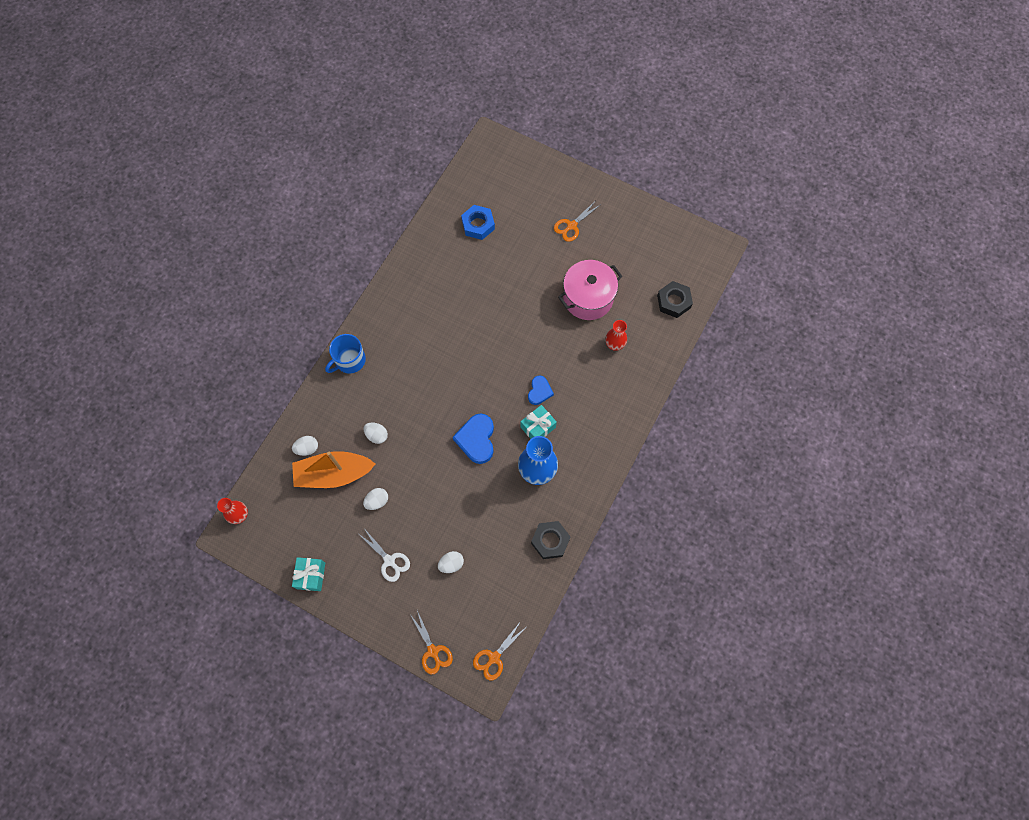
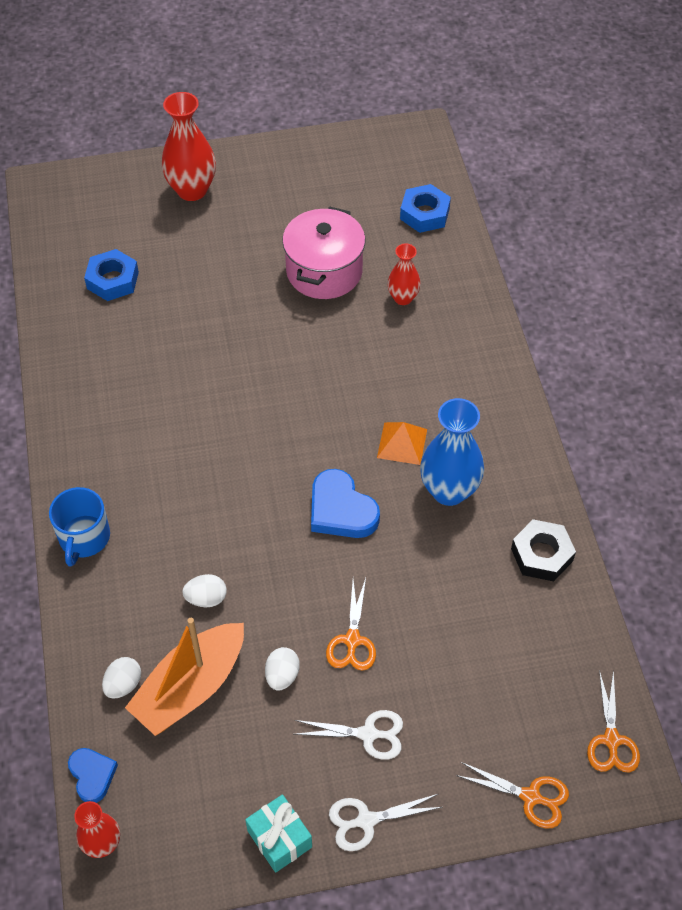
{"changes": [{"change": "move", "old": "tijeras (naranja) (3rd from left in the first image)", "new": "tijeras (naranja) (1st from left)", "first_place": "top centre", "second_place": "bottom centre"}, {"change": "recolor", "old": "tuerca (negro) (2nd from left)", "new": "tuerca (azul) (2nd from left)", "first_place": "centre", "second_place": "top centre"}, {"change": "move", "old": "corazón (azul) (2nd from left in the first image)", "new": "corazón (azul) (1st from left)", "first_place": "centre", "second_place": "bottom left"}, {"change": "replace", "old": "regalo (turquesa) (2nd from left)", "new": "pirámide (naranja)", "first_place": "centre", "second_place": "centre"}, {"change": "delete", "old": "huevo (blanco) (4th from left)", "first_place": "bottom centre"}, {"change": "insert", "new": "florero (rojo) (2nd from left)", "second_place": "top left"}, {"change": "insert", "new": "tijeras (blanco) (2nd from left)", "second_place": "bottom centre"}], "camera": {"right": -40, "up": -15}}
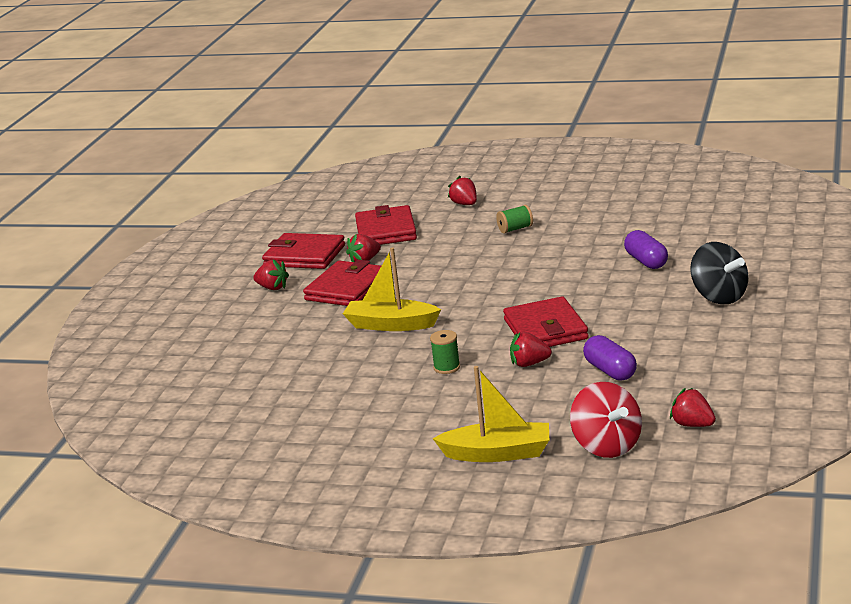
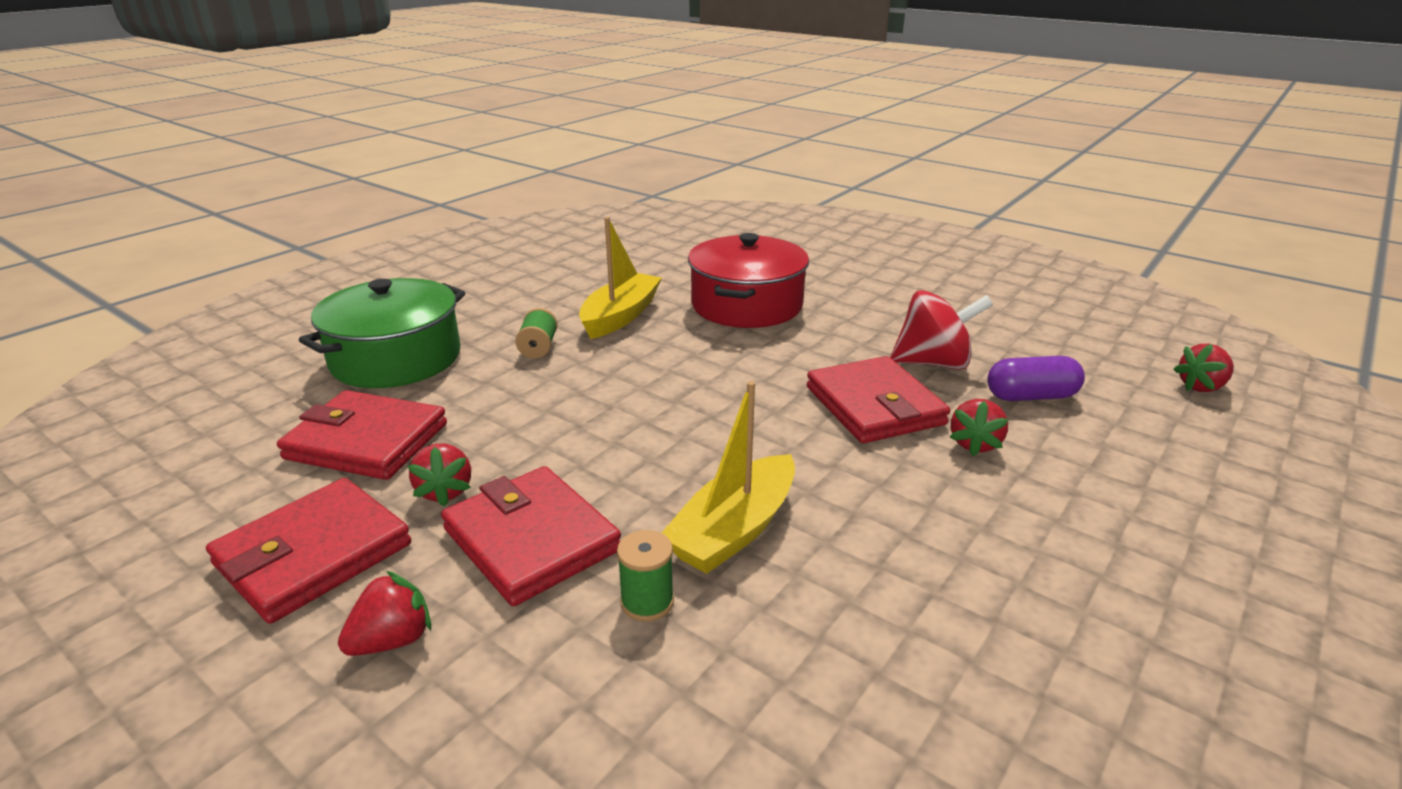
{"changes": [{"change": "replace", "old": "fresa (rojo) (3rd from left)", "new": "olla (verde)", "first_place": "top centre", "second_place": "middle left"}, {"change": "replace", "old": "cápsula (morado) (2nd from left)", "new": "olla (rojo)", "first_place": "middle right", "second_place": "centre"}, {"change": "delete", "old": "peonza (negro)", "first_place": "middle right"}, {"change": "rotate", "old": "cartera (rojo) (4th from left)", "first_place": "centre", "second_place": "centre", "degrees": 60}, {"change": "move", "old": "carrete (verde) (1st from left in the first image)", "new": "carrete (verde) (2nd from left)", "first_place": "centre", "second_place": "bottom centre"}, {"change": "move", "old": "barco (amarillo) (2nd from left in the first image)", "new": "barco (amarillo) (1st from left)", "first_place": "bottom centre", "second_place": "centre"}, {"change": "move", "old": "peonza (rojo)", "first_place": "bottom right", "second_place": "middle right"}], "camera": {"right": -70, "up": 5}}
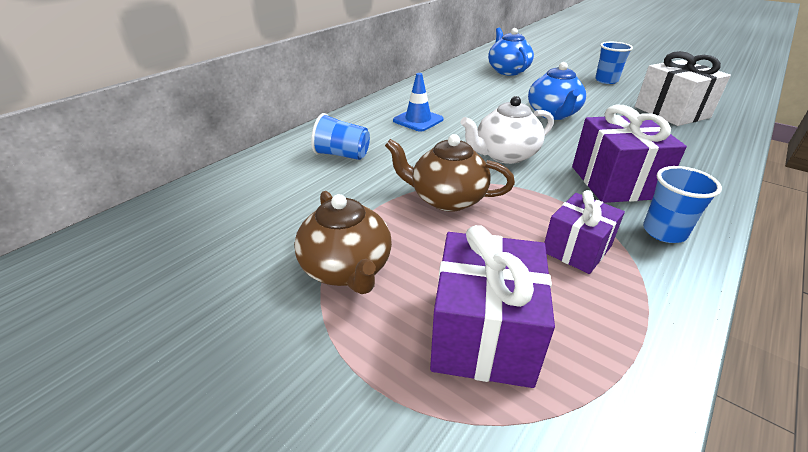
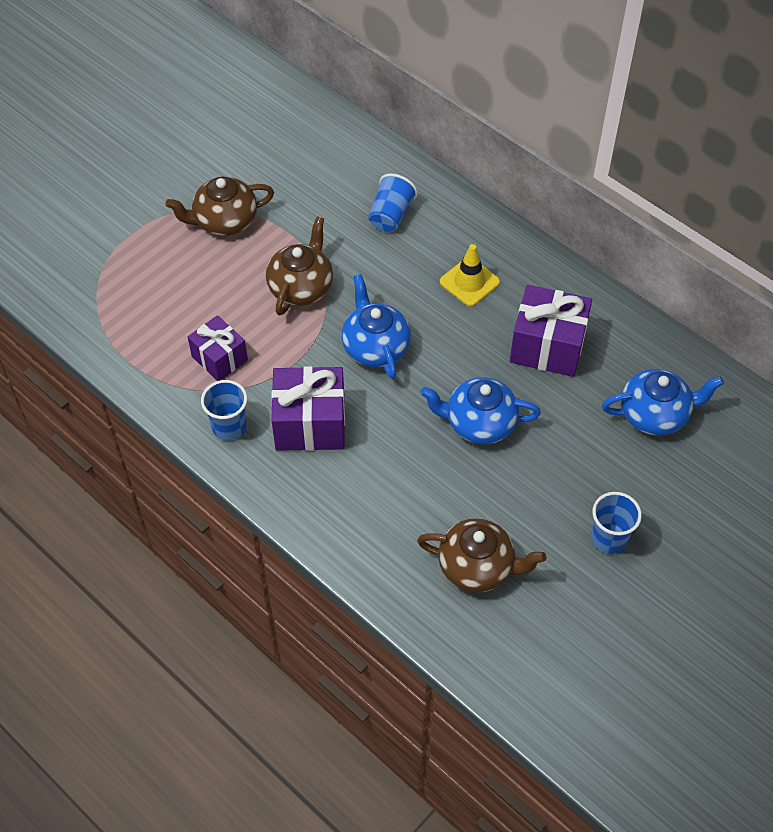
{"changes": [{"change": "replace", "old": "regalo (blanco)", "new": "tetera (marrón) (3rd from left)", "first_place": "top right", "second_place": "bottom centre"}, {"change": "recolor", "old": "cono de tráfico (azul)", "new": "cono de tráfico (amarillo)", "first_place": "top centre", "second_place": "top centre"}, {"change": "recolor", "old": "tetera (blanco)", "new": "tetera (azul) (1st from left)", "first_place": "top centre", "second_place": "centre"}, {"change": "move", "old": "regalo (morado) (1st from left in the first image)", "new": "regalo (morado) (3rd from left)", "first_place": "bottom centre", "second_place": "middle right"}], "camera": {"right": 95, "up": 20}}
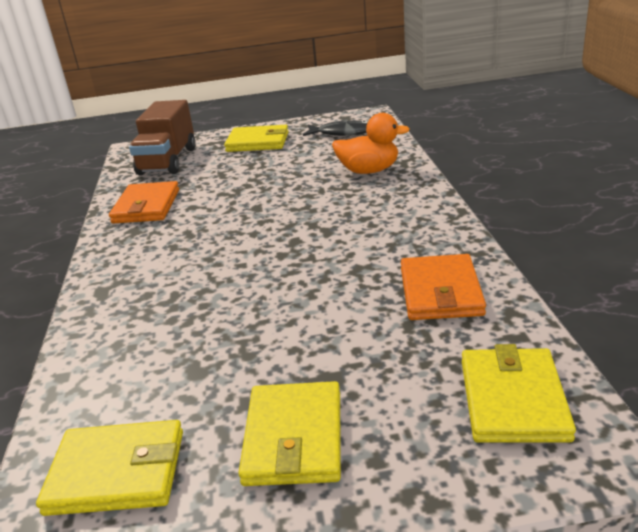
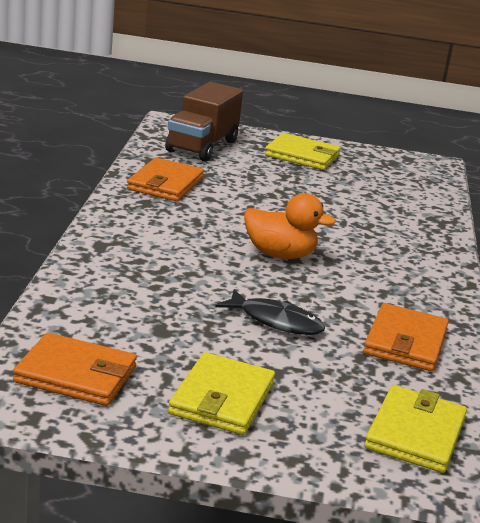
{"changes": [{"change": "move", "old": "pato (naranja)", "first_place": "top centre", "second_place": "centre"}, {"change": "move", "old": "pez (negro)", "first_place": "top centre", "second_place": "centre"}, {"change": "recolor", "old": "cartera (amarillo) (1st from left)", "new": "cartera (naranja) (1st from left)", "first_place": "bottom left", "second_place": "bottom left"}], "camera": {"right": 10, "up": -5}}
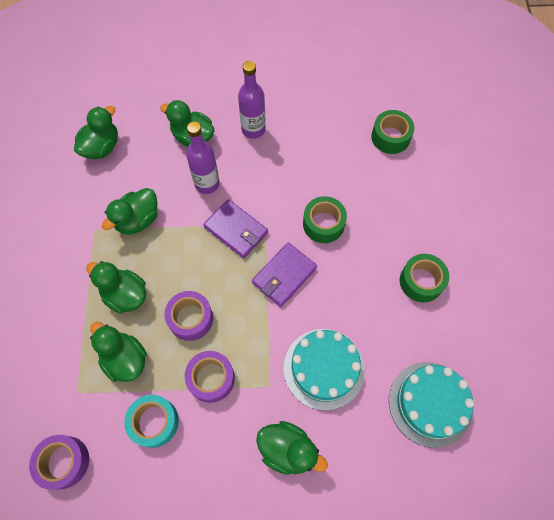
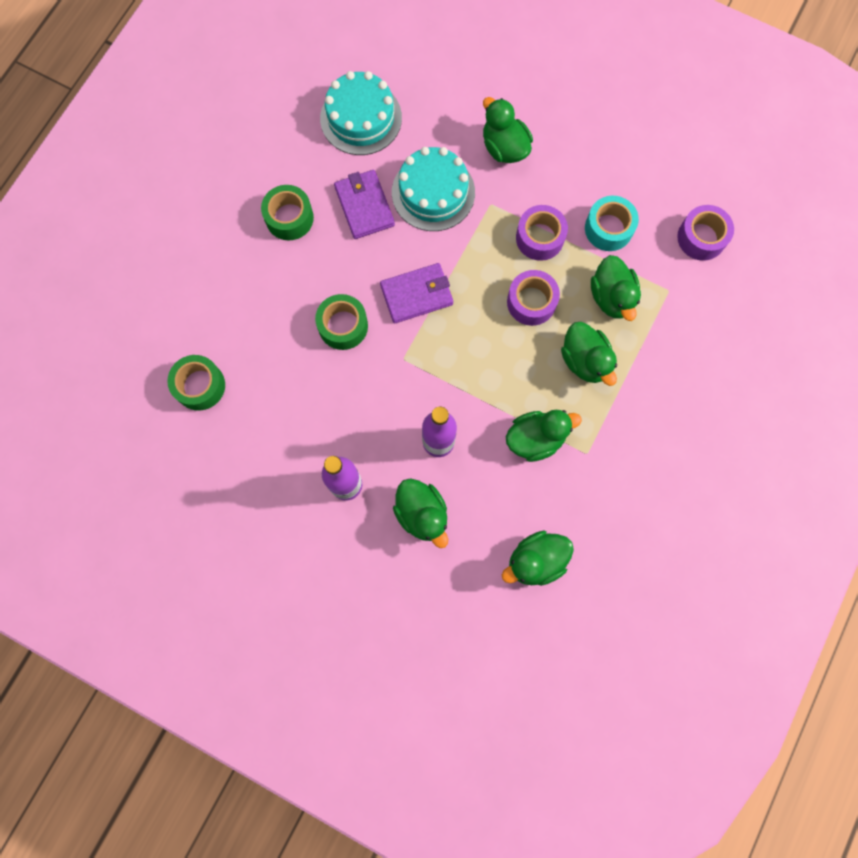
{"changes": [{"change": "move", "old": "cartera (morado) (1st from left)", "first_place": "centre", "second_place": "top centre"}], "camera": {"right": -150, "up": 10}}
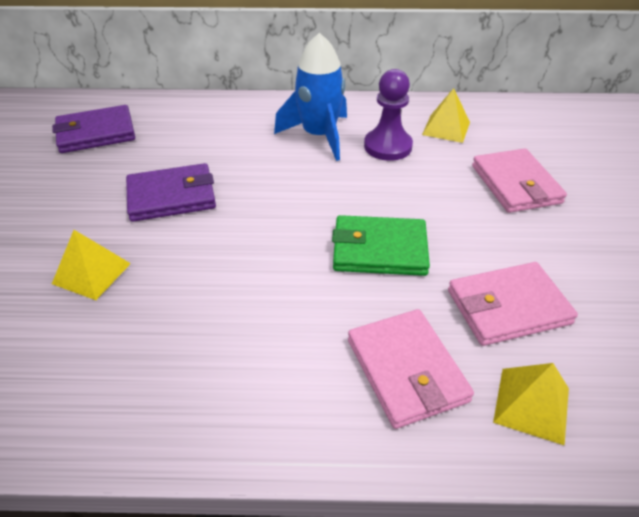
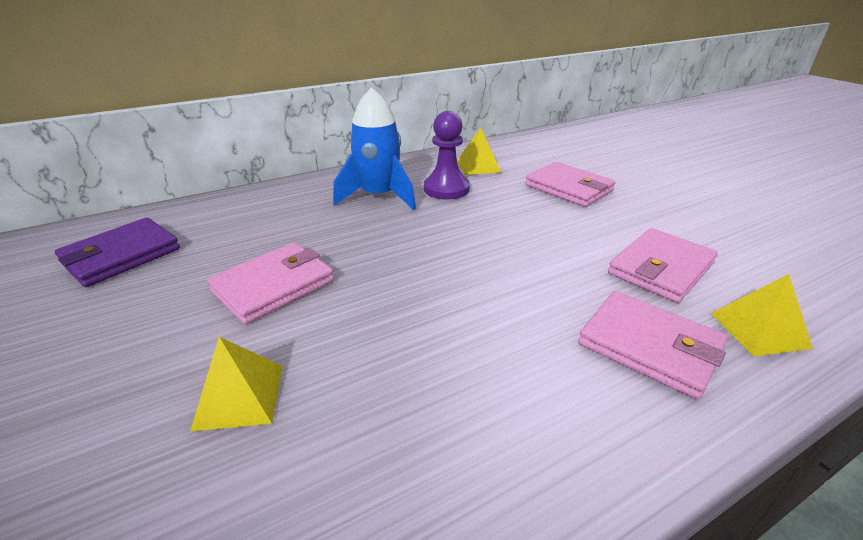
{"changes": [{"change": "recolor", "old": "cartera (morado) (2nd from left)", "new": "cartera (rosa) (1st from left)", "first_place": "middle left", "second_place": "middle left"}, {"change": "delete", "old": "cartera (verde)", "first_place": "centre"}], "camera": {"right": -30, "up": -10}}
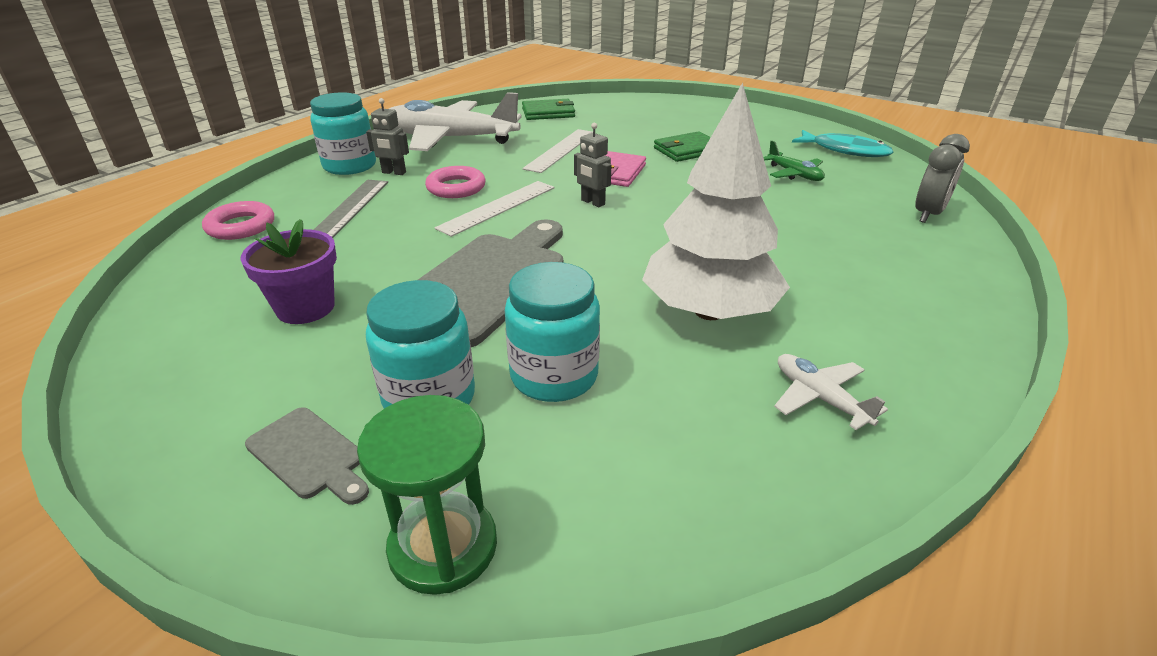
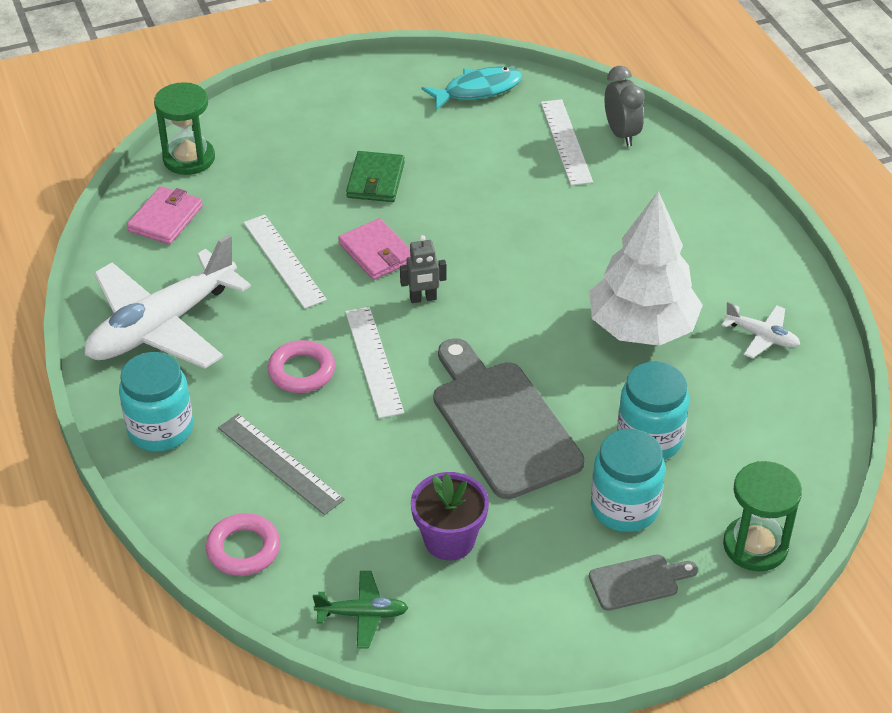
{"changes": [{"change": "delete", "old": "robot (gris) (1st from left)", "first_place": "top centre"}, {"change": "recolor", "old": "cartera (verde) (1st from left)", "new": "cartera (rosa) (1st from left)", "first_place": "top centre", "second_place": "top left"}, {"change": "move", "old": "avión (verde)", "first_place": "top right", "second_place": "bottom centre"}, {"change": "rotate", "old": "avión (blanco) (2nd from left)", "first_place": "middle right", "second_place": "middle right", "degrees": -150}, {"change": "insert", "new": "reloj de arena (verde) (1st from left)", "second_place": "top left"}, {"change": "insert", "new": "regla (blanco) (3rd from left)", "second_place": "top centre"}], "camera": {"right": -55, "up": 10}}
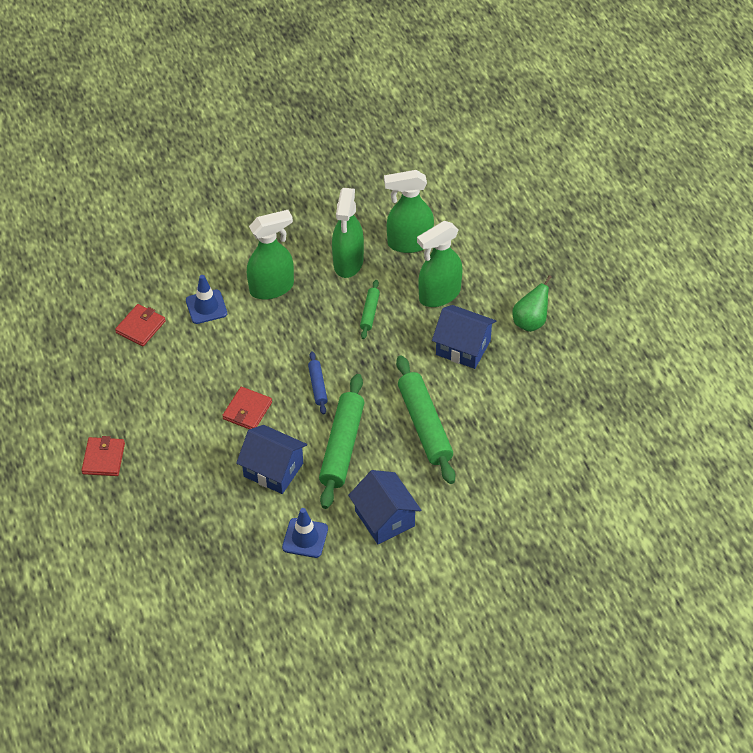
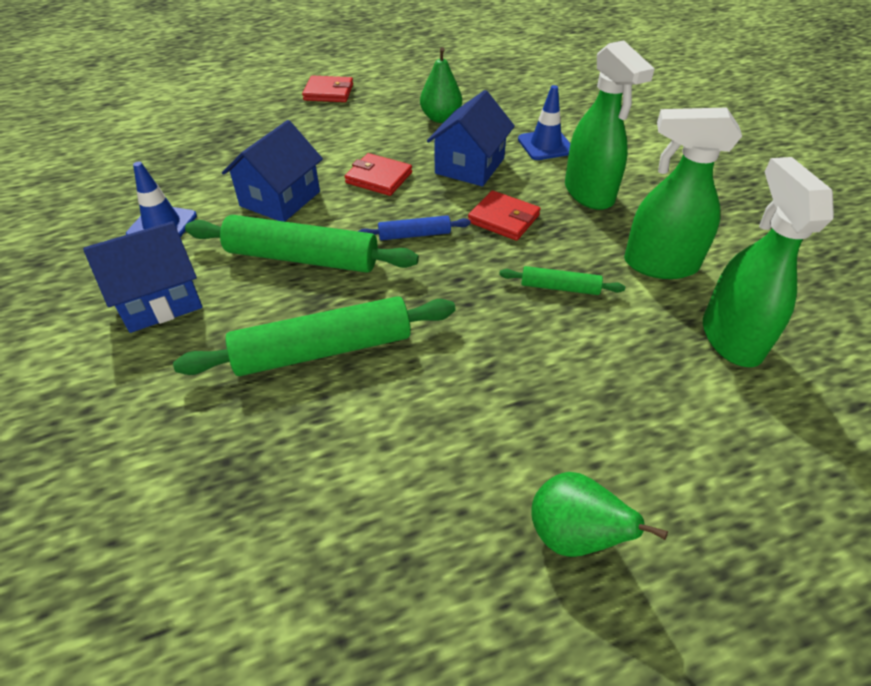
{"changes": [{"change": "delete", "old": "pulverizador (verde) (4th from left)", "first_place": "centre"}, {"change": "move", "old": "cartera (rojo) (2nd from left in the first image)", "new": "cartera (rojo) (3rd from left)", "first_place": "middle left", "second_place": "top centre"}, {"change": "move", "old": "casa (azul) (3rd from left)", "first_place": "centre", "second_place": "top centre"}, {"change": "insert", "new": "pera (verde) (1st from left)", "second_place": "top centre"}], "camera": {"right": 90, "up": -5}}
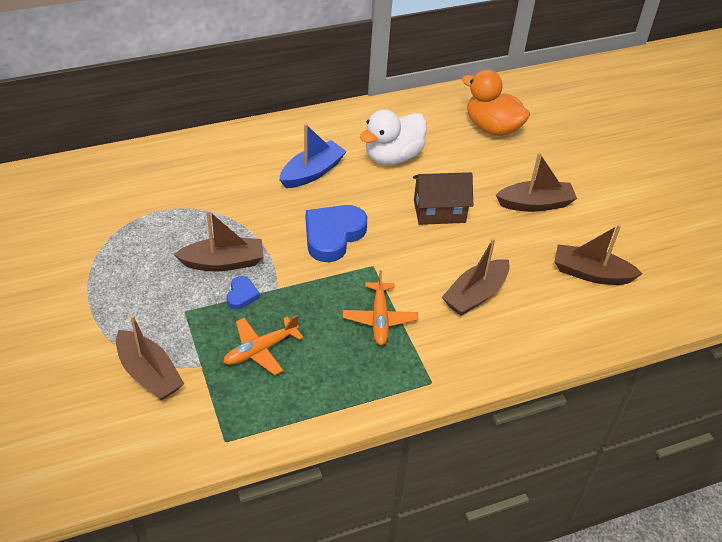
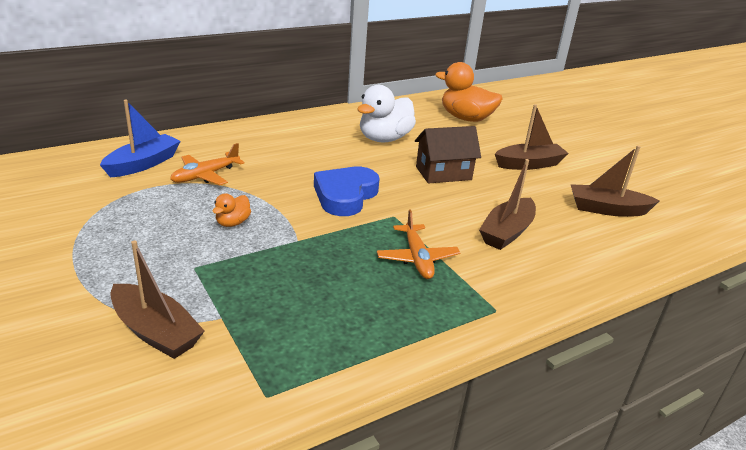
{"changes": [{"change": "move", "old": "barco (azul)", "first_place": "top centre", "second_place": "top left"}, {"change": "replace", "old": "barco (marrón) (2nd from left)", "new": "pato (naranja) (1st from left)", "first_place": "middle left", "second_place": "middle left"}, {"change": "delete", "old": "corazón (azul) (1st from left)", "first_place": "centre"}, {"change": "move", "old": "avión (naranja) (1st from left)", "first_place": "centre", "second_place": "middle left"}], "camera": {"right": -10, "up": -15}}
